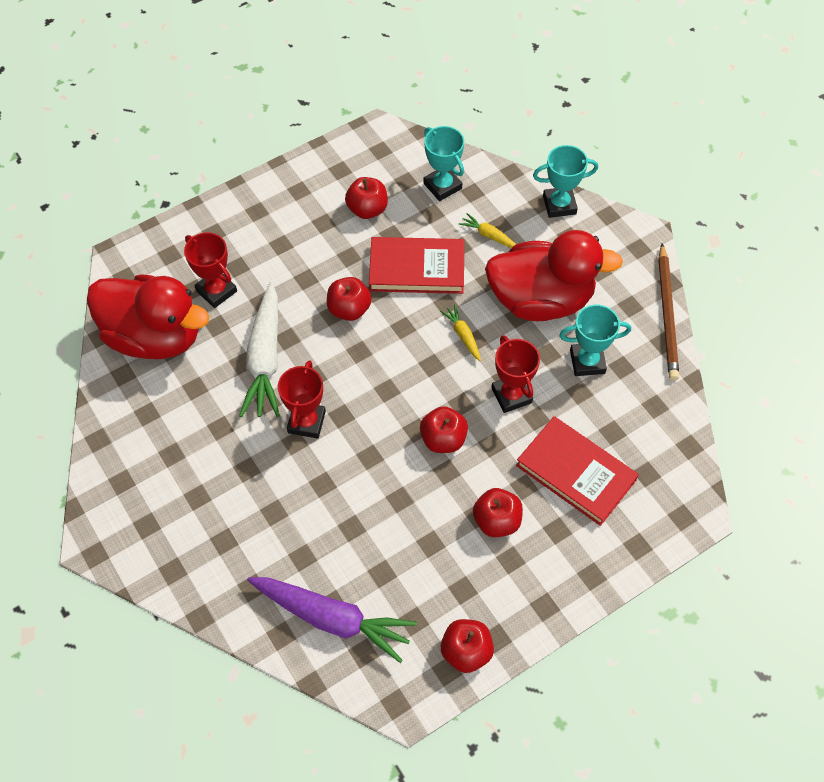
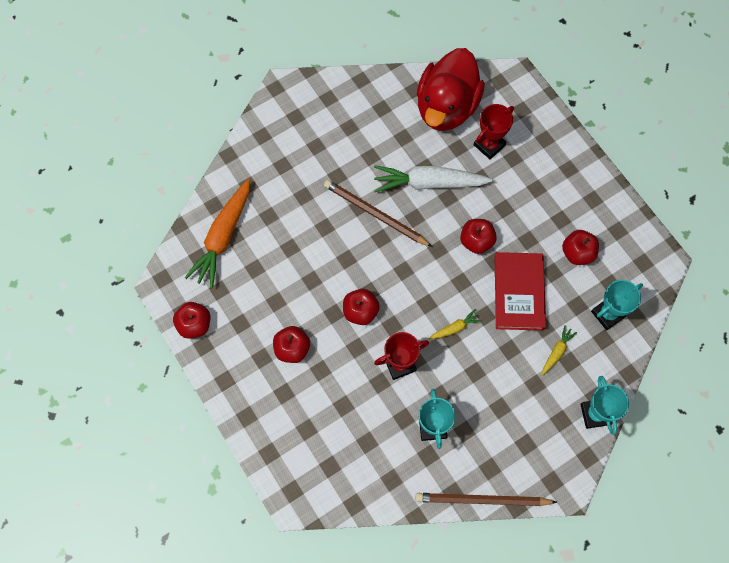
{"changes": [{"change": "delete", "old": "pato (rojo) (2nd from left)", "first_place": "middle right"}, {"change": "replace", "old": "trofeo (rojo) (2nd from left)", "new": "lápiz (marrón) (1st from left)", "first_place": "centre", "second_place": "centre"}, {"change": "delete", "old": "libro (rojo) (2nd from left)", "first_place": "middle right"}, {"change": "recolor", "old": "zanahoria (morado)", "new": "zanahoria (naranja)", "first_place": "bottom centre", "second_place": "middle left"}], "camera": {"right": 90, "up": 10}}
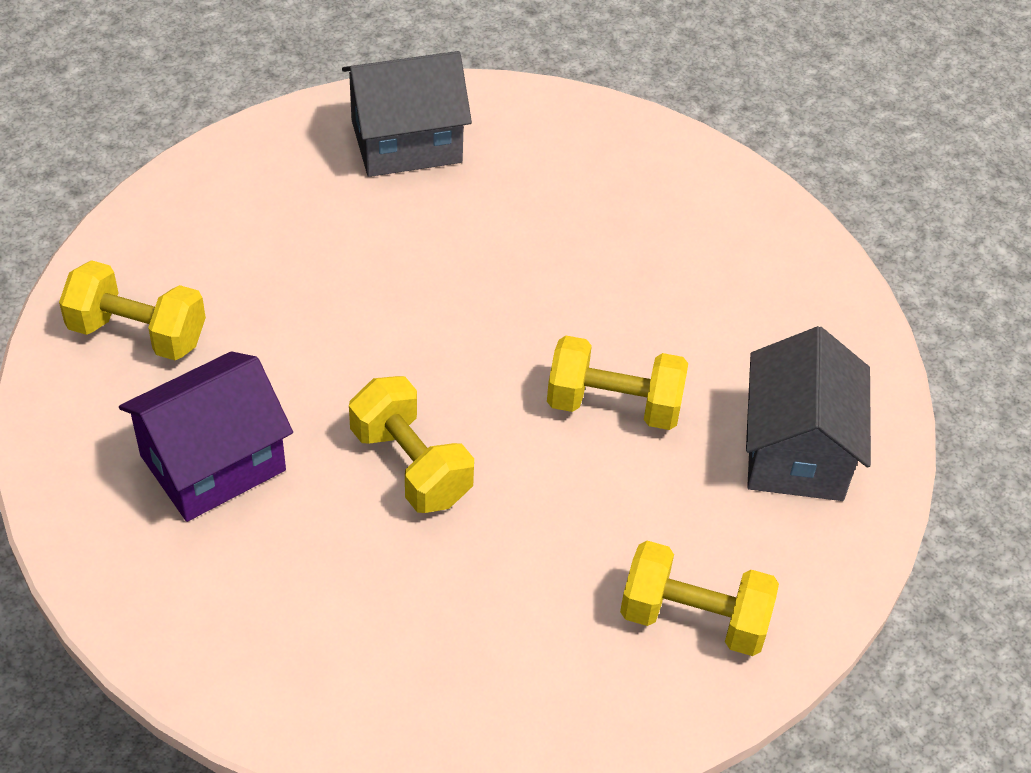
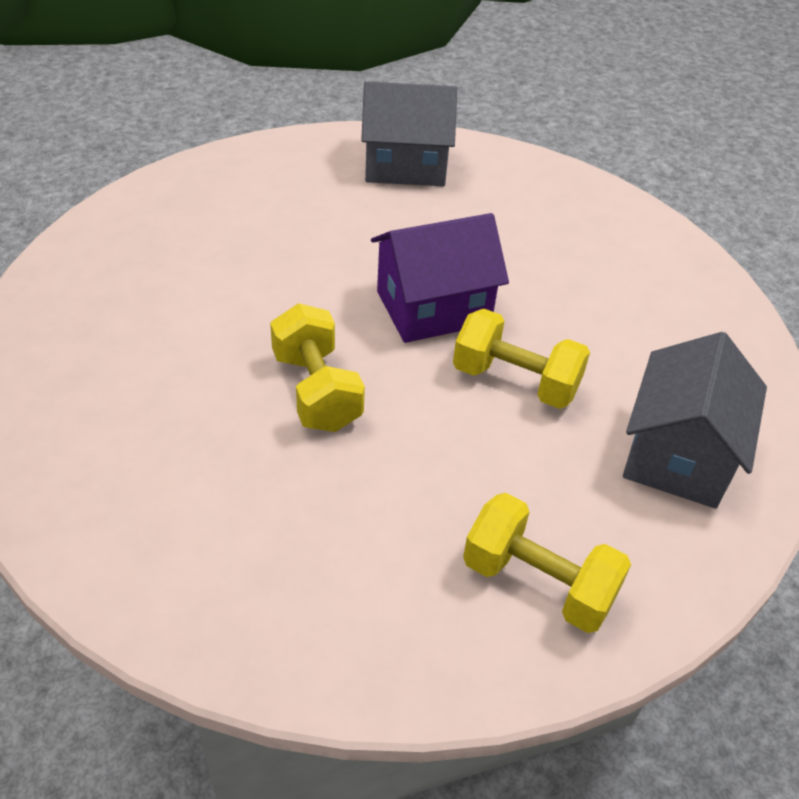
{"changes": [{"change": "delete", "old": "mancuerna (amarillo) (1st from left)", "first_place": "middle left"}, {"change": "move", "old": "casa (morado)", "first_place": "middle left", "second_place": "centre"}], "camera": {"right": 15, "up": -5}}
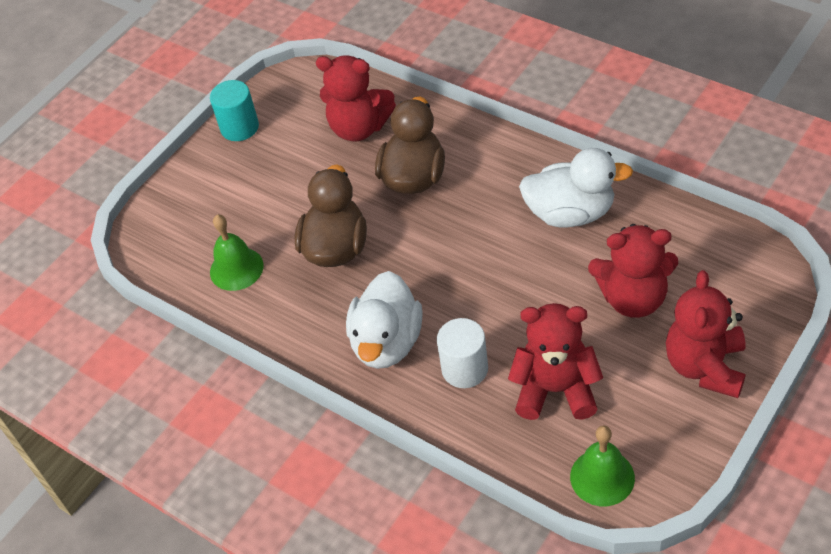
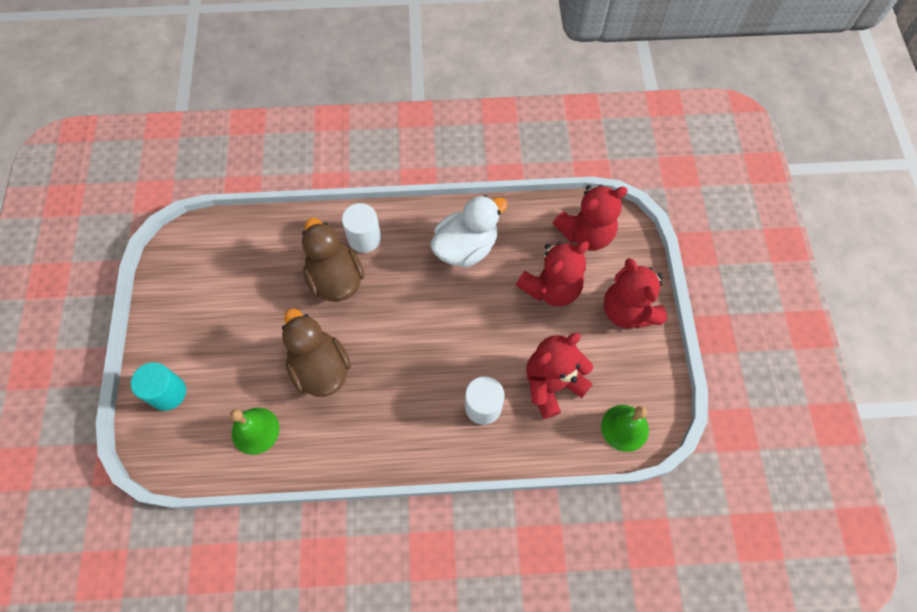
{"changes": [{"change": "move", "old": "osito (rojo) (1st from left in the first image)", "new": "osito (rojo) (3rd from left)", "first_place": "top centre", "second_place": "centre"}, {"change": "move", "old": "cilindro (turquesa)", "first_place": "top left", "second_place": "middle left"}, {"change": "delete", "old": "pato (blanco) (1st from left)", "first_place": "centre"}, {"change": "insert", "new": "cilindro (blanco) (1st from left)", "second_place": "centre"}], "camera": {"right": -45, "up": 15}}
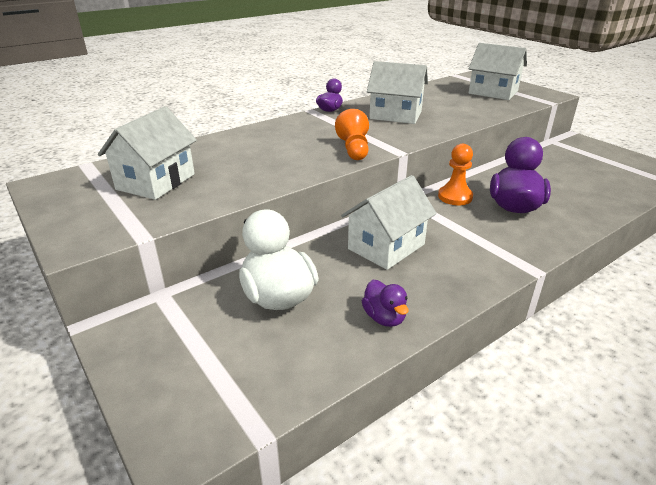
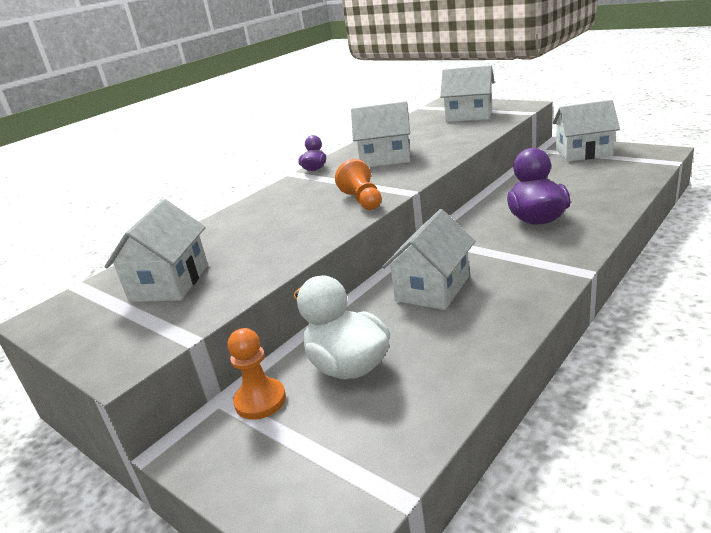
{"changes": [{"change": "move", "old": "peón (naranja) (2nd from left in the first image)", "new": "peón (naranja) (1st from left)", "first_place": "middle right", "second_place": "bottom centre"}, {"change": "delete", "old": "pato (morado) (2nd from left)", "first_place": "centre"}, {"change": "insert", "new": "casa (blanco) (5th from left)", "second_place": "top right"}], "camera": {"right": -10, "up": -5}}
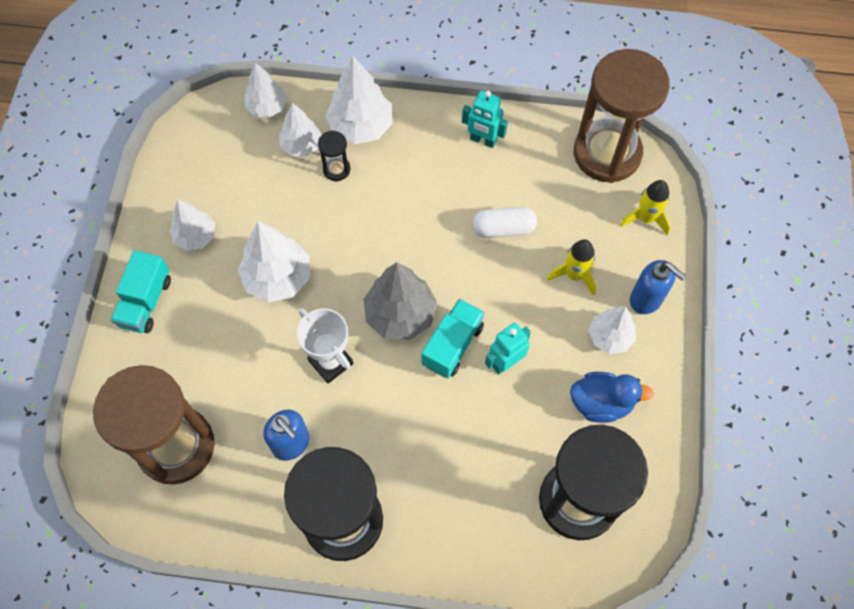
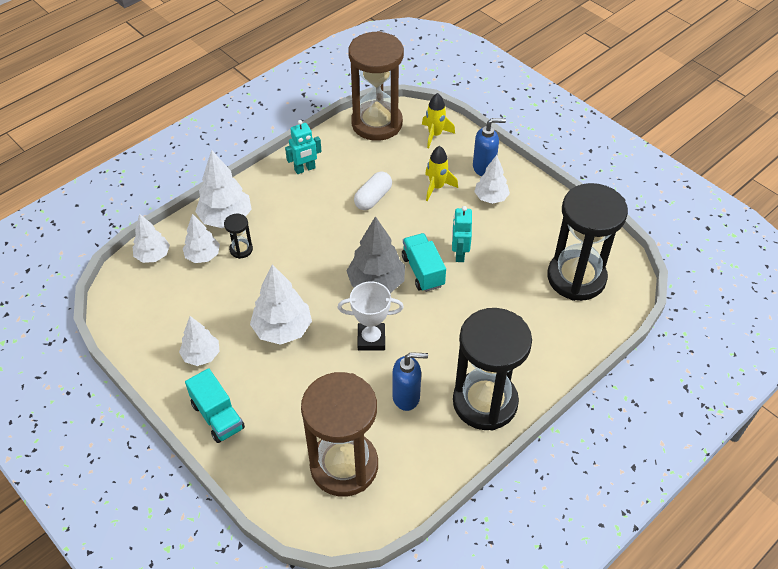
{"changes": [{"change": "delete", "old": "pato (azul)", "first_place": "middle right"}], "camera": {"right": -50, "up": -15}}
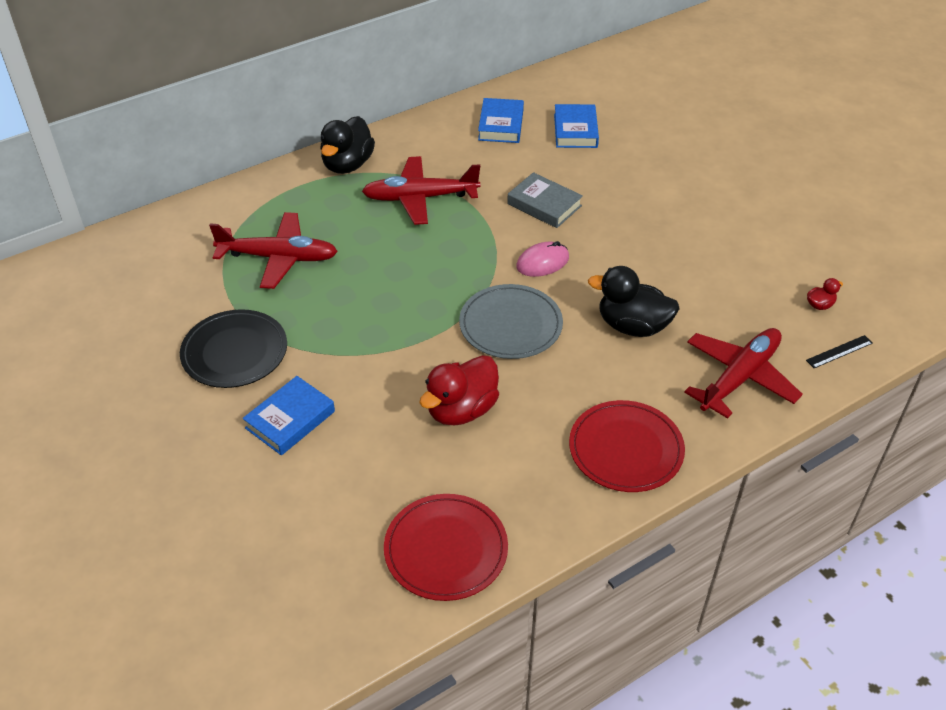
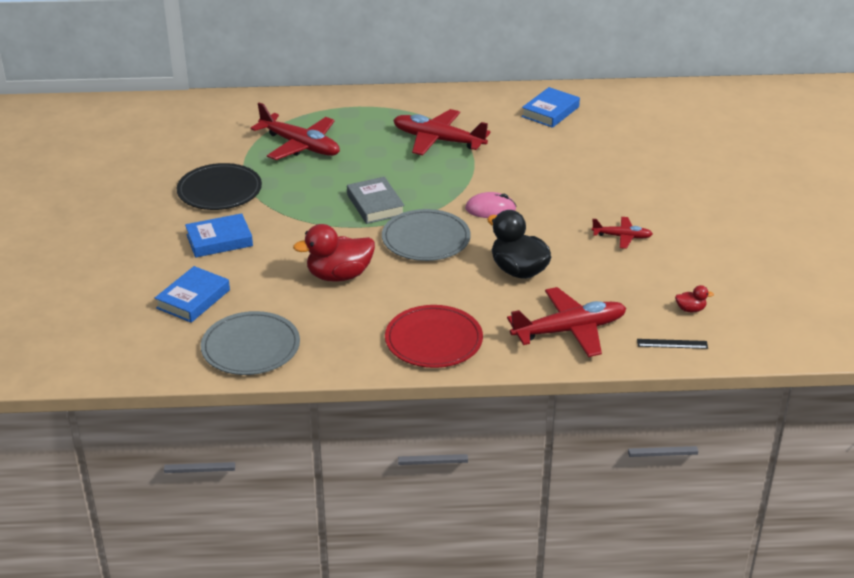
{"changes": [{"change": "move", "old": "libro (azul) (3rd from left in the first image)", "new": "libro (azul) (1st from left)", "first_place": "top centre", "second_place": "middle left"}, {"change": "delete", "old": "pato (negro) (1st from left)", "first_place": "top centre"}, {"change": "move", "old": "libro (gris)", "first_place": "top centre", "second_place": "centre"}, {"change": "recolor", "old": "plato (rojo) (1st from left)", "new": "plato (gris) (1st from left)", "first_place": "bottom centre", "second_place": "middle left"}, {"change": "insert", "new": "avión (rojo) (4th from left)", "second_place": "middle right"}], "camera": {"right": 30, "up": -10}}
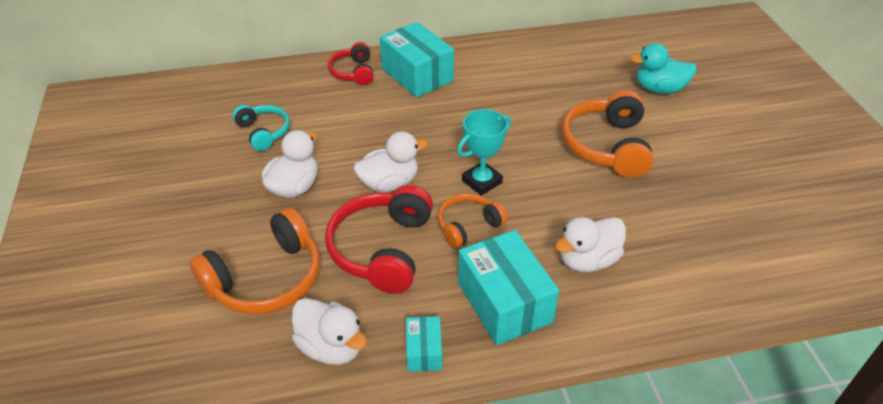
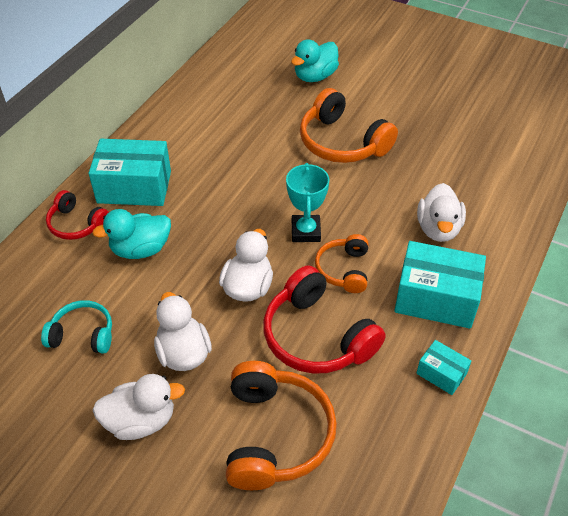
{"changes": [{"change": "move", "old": "pato (blanco) (2nd from left in the first image)", "new": "pato (blanco) (1st from left)", "first_place": "bottom centre", "second_place": "bottom left"}, {"change": "insert", "new": "pato (turquesa) (1st from left)", "second_place": "middle left"}], "camera": {"right": -50, "up": 5}}
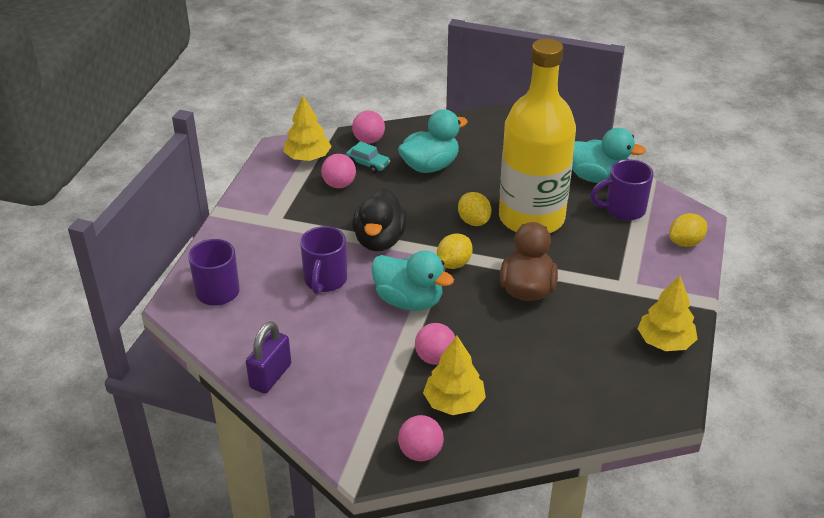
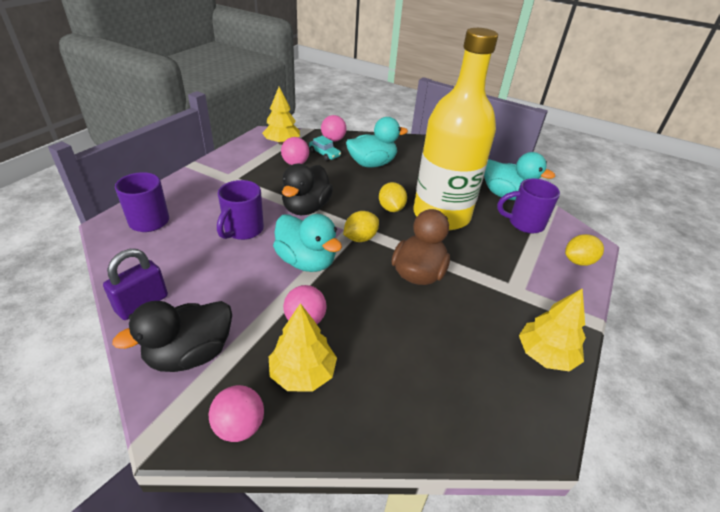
{"changes": [{"change": "insert", "new": "pato (negro) (1st from left)", "second_place": "middle left"}], "camera": {"right": 10, "up": 0}}
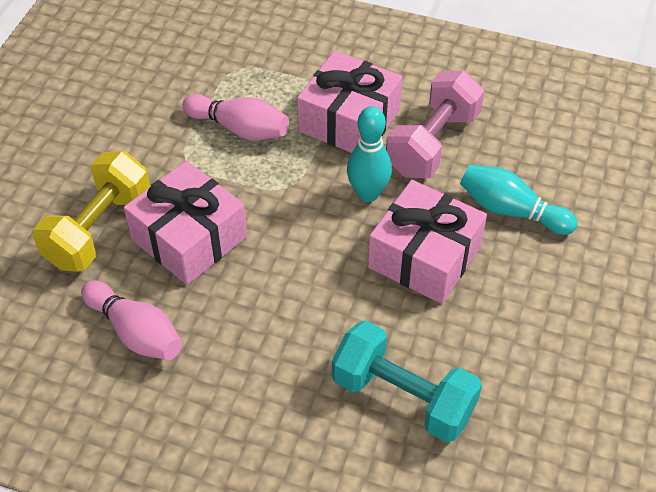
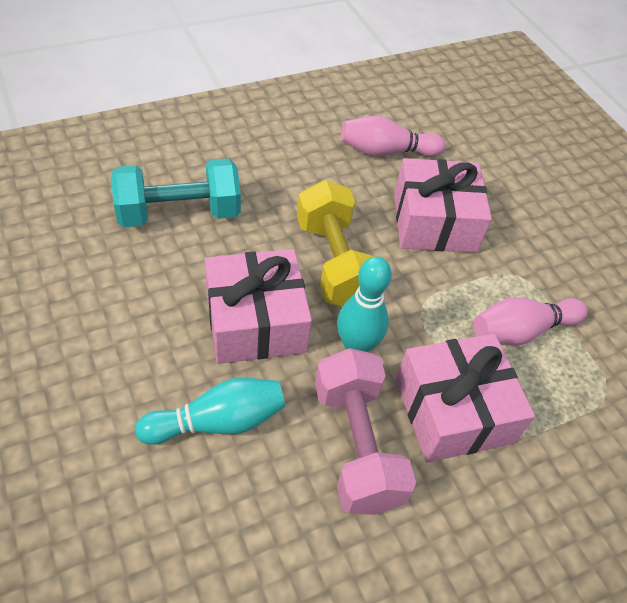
{"changes": [{"change": "move", "old": "mancuerna (amarillo)", "first_place": "middle left", "second_place": "centre"}], "camera": {"right": 130, "up": 0}}
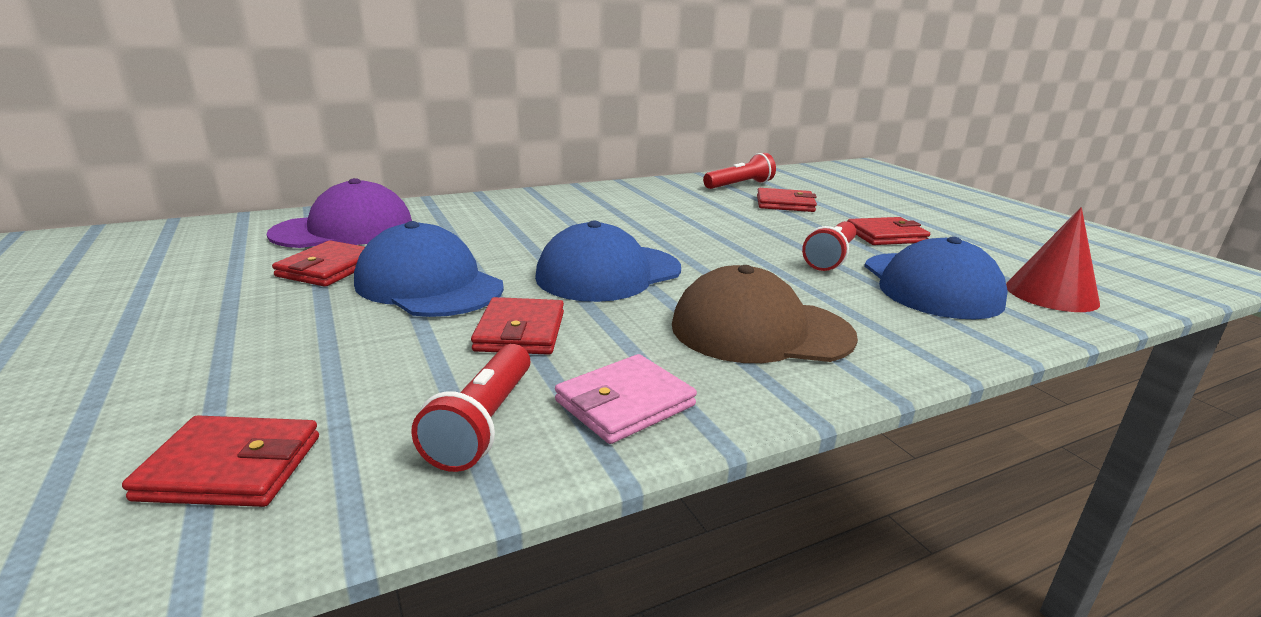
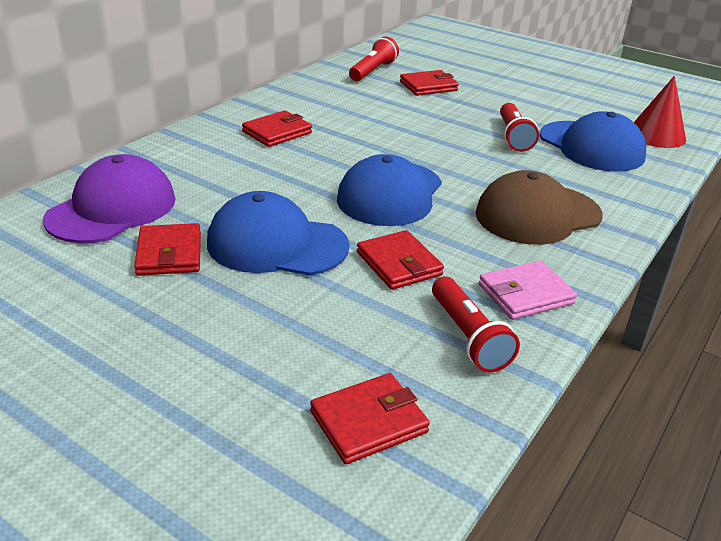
{"changes": [{"change": "move", "old": "cartera (rojo) (5th from left in the first image)", "new": "cartera (rojo) (2nd from left)", "first_place": "middle right", "second_place": "top centre"}, {"change": "rotate", "old": "cartera (rosa)", "first_place": "centre", "second_place": "middle right", "degrees": 45}], "camera": {"right": -30, "up": 10}}
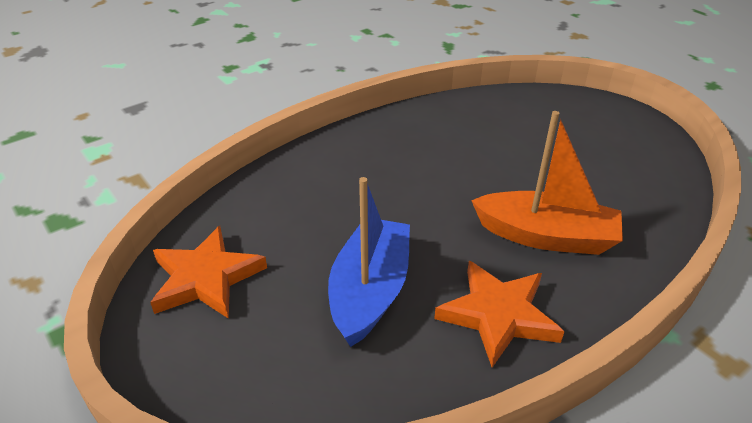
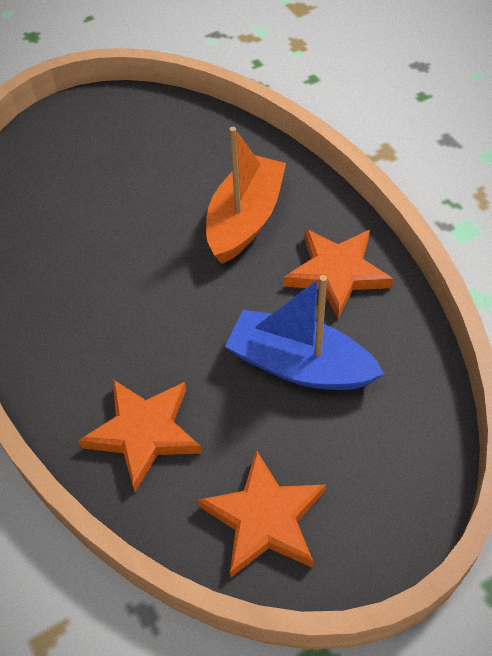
{"changes": [{"change": "insert", "new": "estrella (naranja) (1st from left)", "second_place": "middle left"}], "camera": {"right": -80, "up": 15}}
